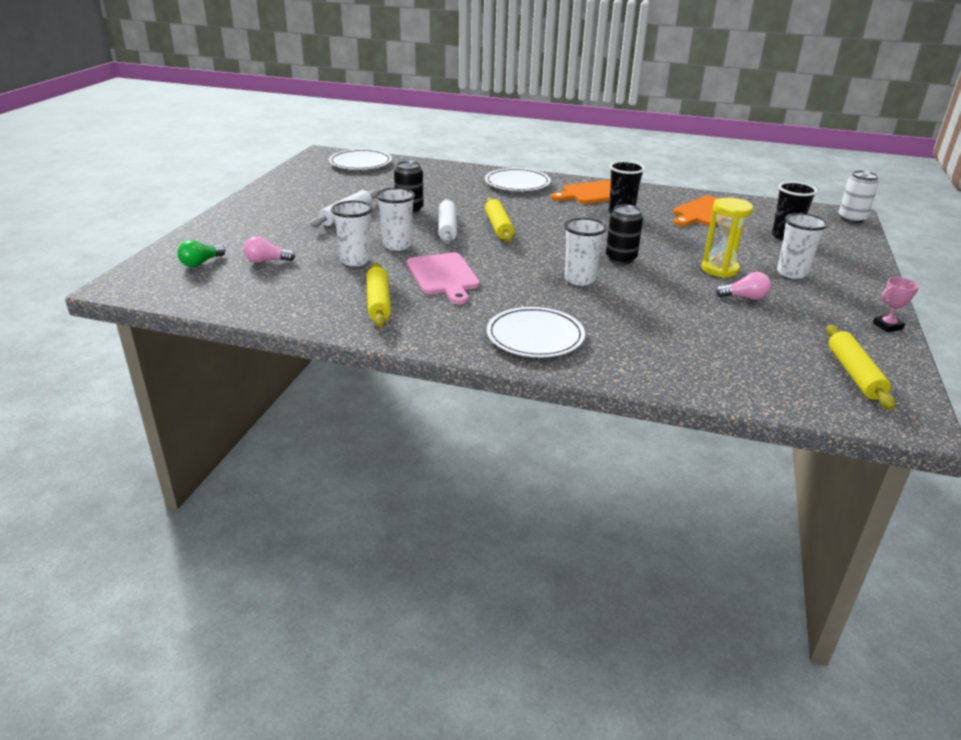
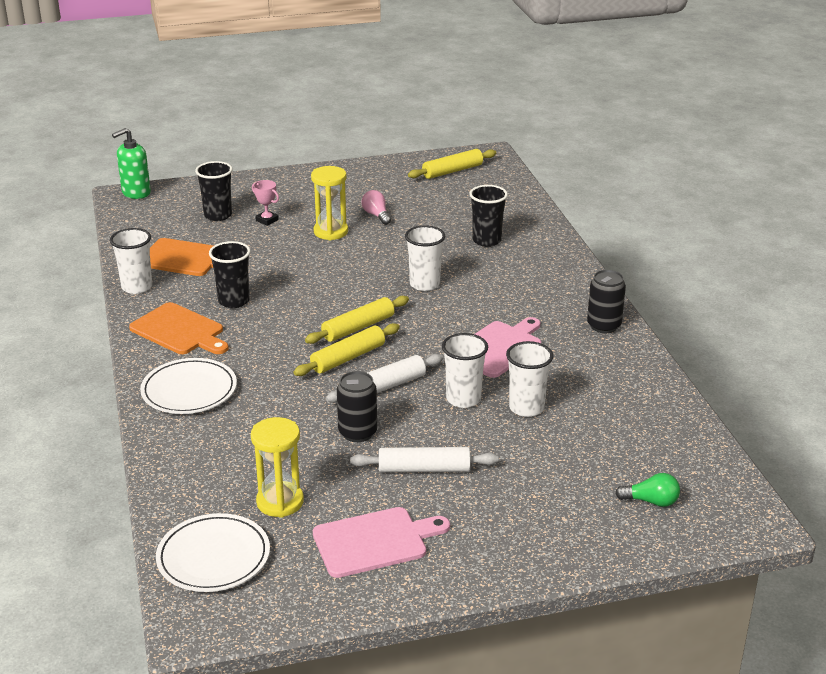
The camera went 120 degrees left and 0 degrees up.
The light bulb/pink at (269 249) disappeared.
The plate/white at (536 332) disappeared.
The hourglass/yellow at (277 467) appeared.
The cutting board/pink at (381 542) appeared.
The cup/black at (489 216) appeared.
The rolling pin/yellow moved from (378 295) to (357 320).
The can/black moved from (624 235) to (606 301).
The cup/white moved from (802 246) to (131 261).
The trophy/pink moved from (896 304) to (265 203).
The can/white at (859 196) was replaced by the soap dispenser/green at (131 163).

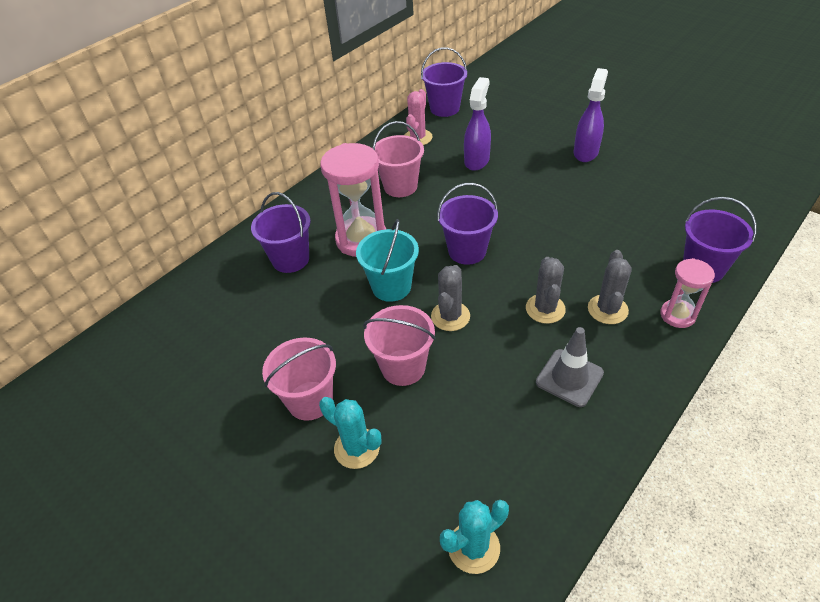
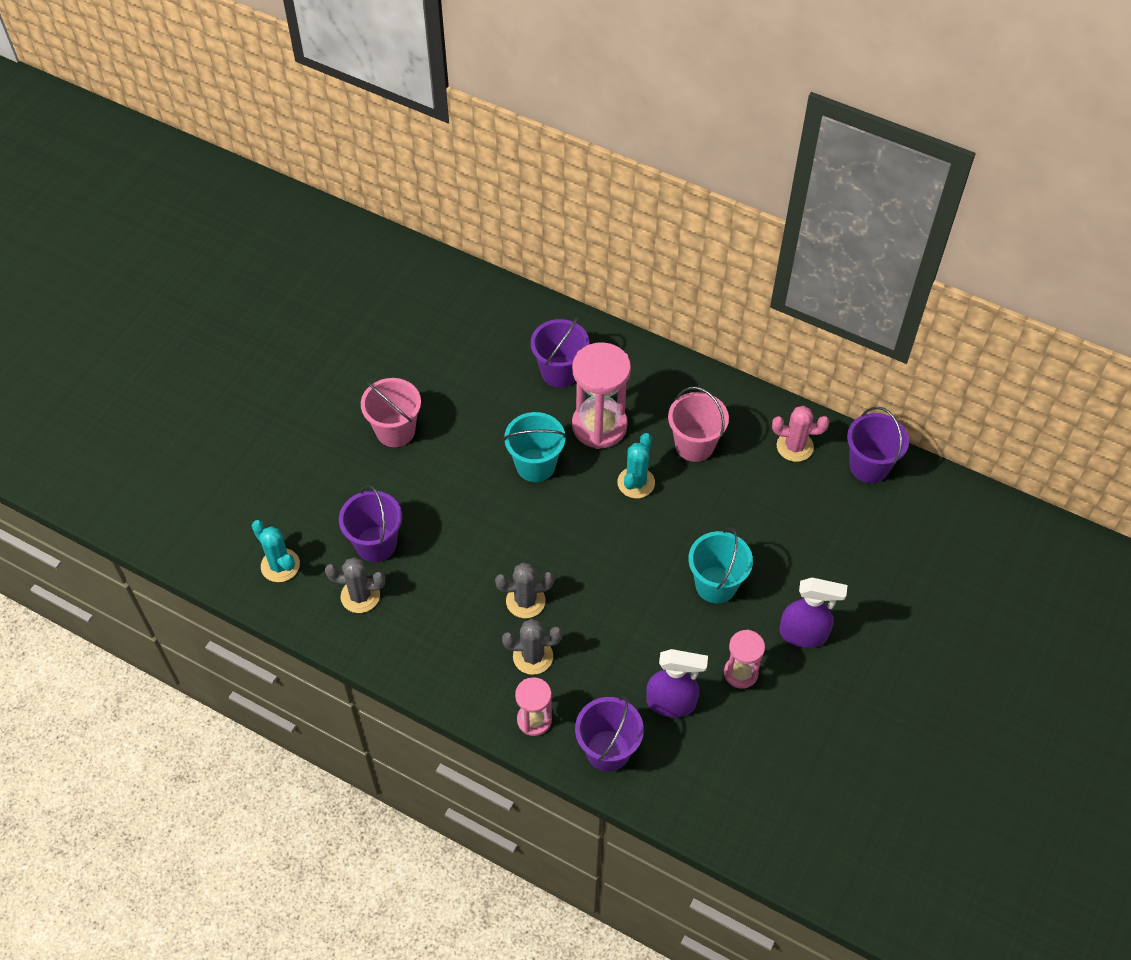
The camera went 75 degrees right and 10 degrees up.
The bucket/pink at (399 345) disappeared.
The traffic cone/grey at (570 367) disappeared.
The bucket/turquoise at (721 566) appeared.
The hourglass/pink at (744 659) appeared.
The cactus/turquoise moved from (350 433) to (636 465).
The cactus/grey moved from (450 298) to (355 585).
The bucket/purple moved from (467 224) to (370 523).
The spray bottle/purple moved from (477 124) to (677 683).

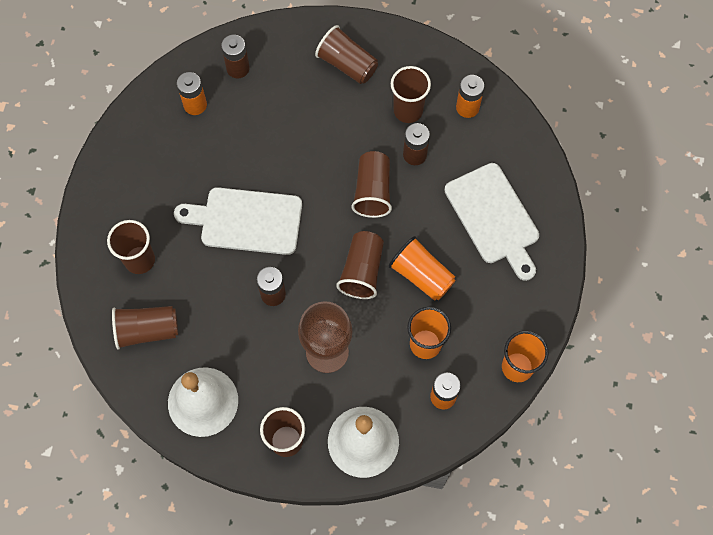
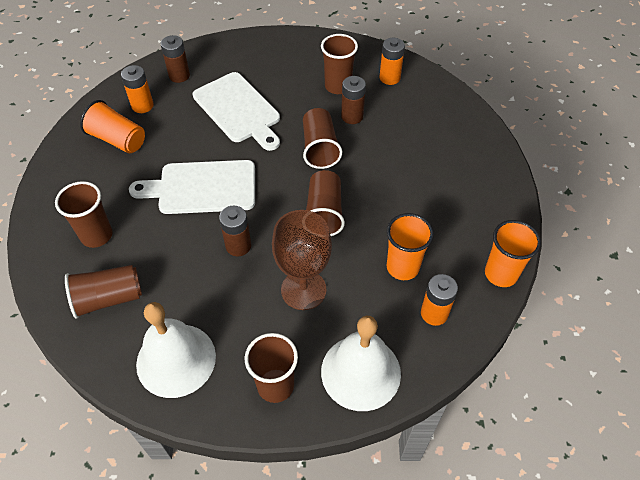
The camera went 10 degrees left and 15 degrees down.
The cup/brown at (346 54) disappeared.
The cup/orange moved from (422 268) to (112 126).
The cutting board/white moved from (491 222) to (236 111).

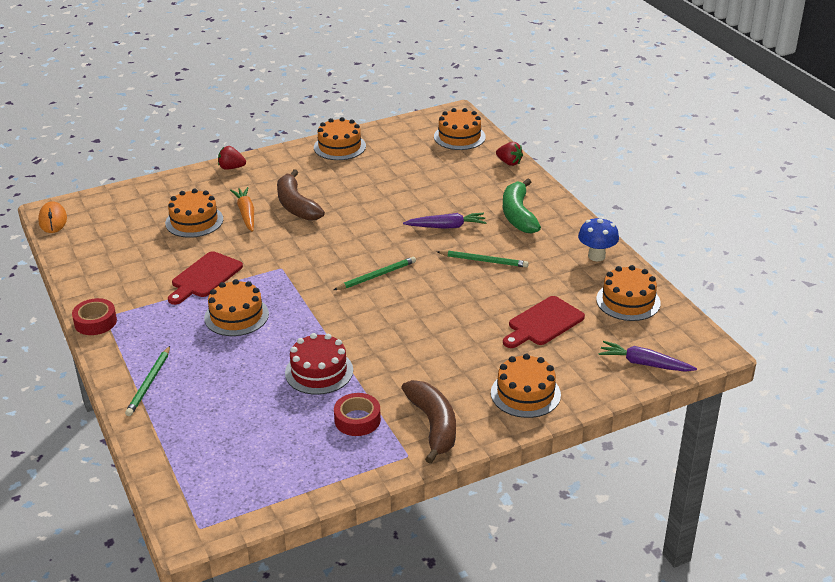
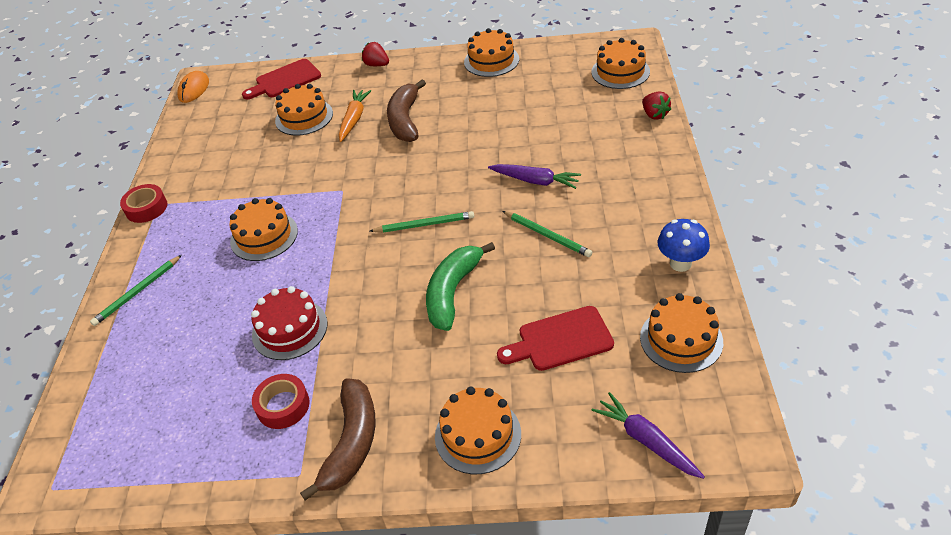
The camera went 30 degrees right and 10 degrees up.
The cutting board/red moved from (205 278) to (281 79).
The banana/green moved from (522 206) to (460 286).

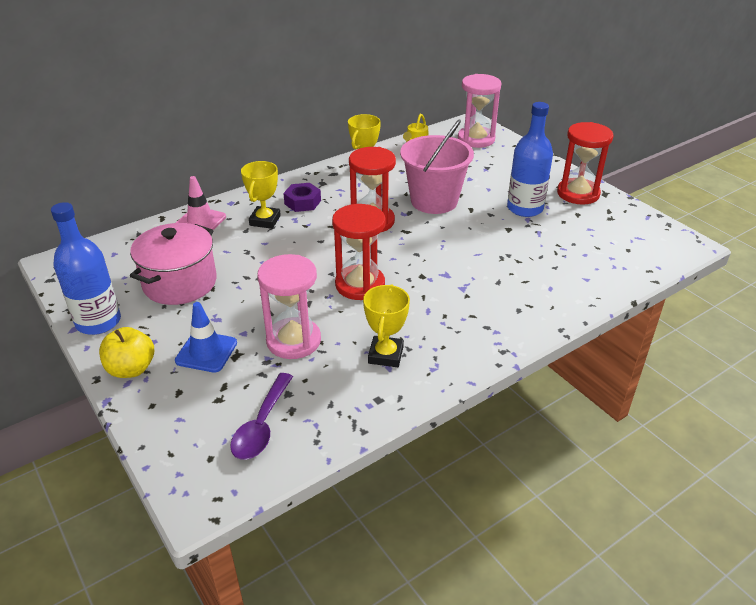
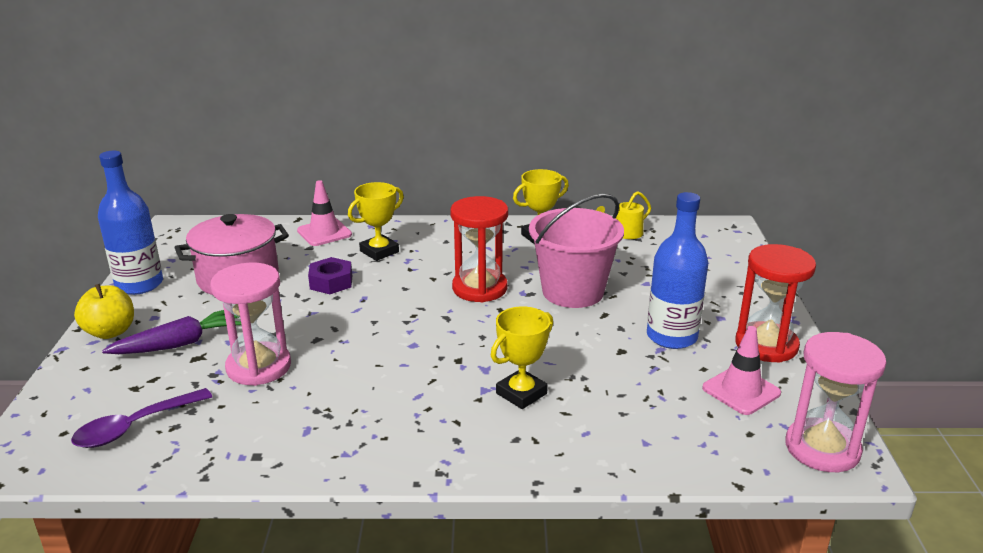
The camera went 35 degrees right and 10 degrees down.
The hourglass/red at (359 252) disappeared.
The traffic cone/pink at (741 370) appeared.
The nut/purple moved from (302 197) to (330 275).
The trophy/yellow moved from (386 325) to (522 357).
The hourglass/pink moved from (479 111) to (835 402).
The traffic cone/blue at (206 337) was replaced by the carrot/purple at (171 332).

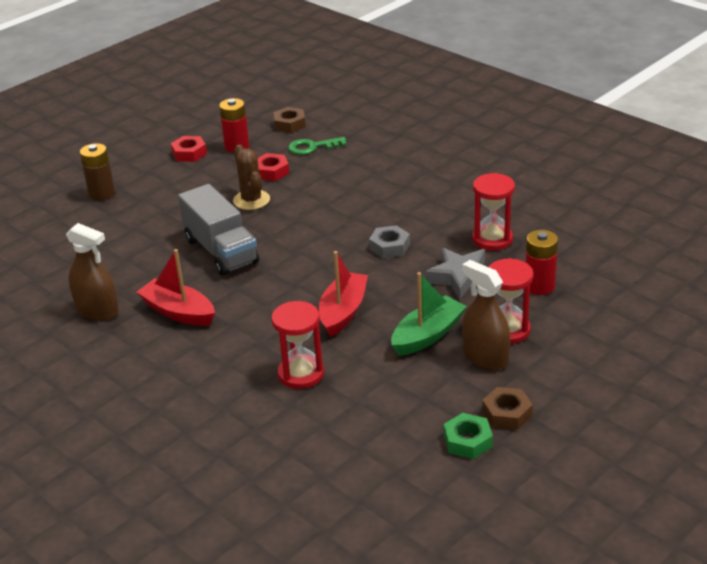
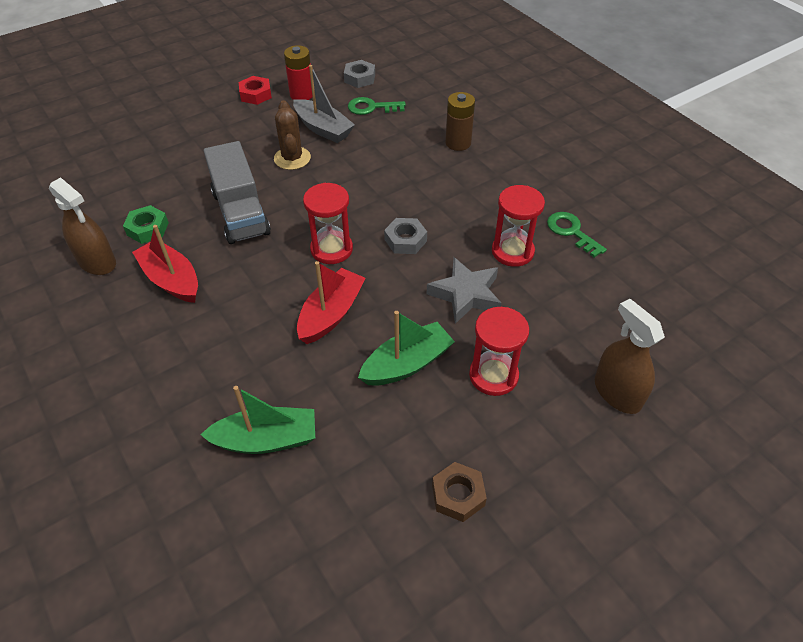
The camera went 10 degrees right and 15 degrees up.
The battery/red at (542 262) disappeared.
The boat/green at (257 420) appeared.
The key/green at (577 235) appeared.
The battery/brown moved from (97 171) to (460 121).
The hourglass/red moved from (297 345) to (328 223).
The nut/green moved from (468 436) to (146 224).
The spray bottle/brown moved from (486 315) to (630 356).
The nut/red at (273 167) was replaced by the boat/grey at (324 104).
The nut/brown at (289 120) became the nut/grey at (359 74).

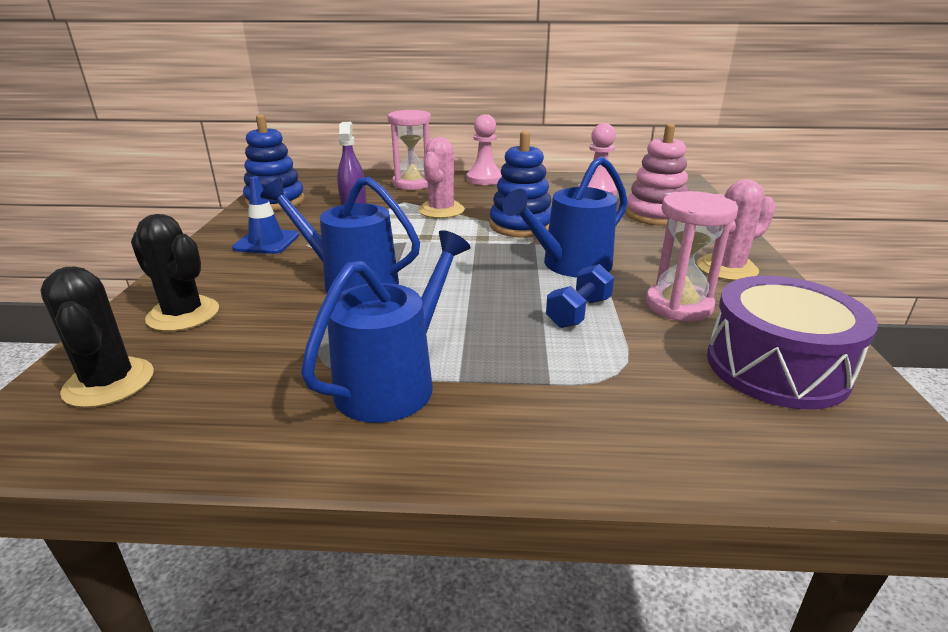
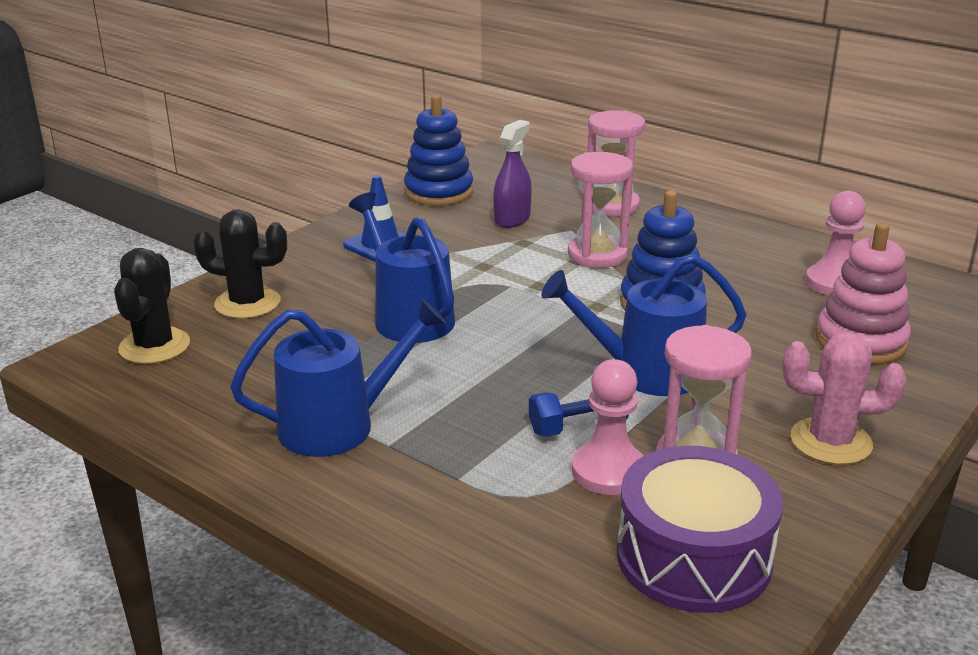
The camera went 35 degrees right and 0 degrees up.
The pawn/pink moved from (484 149) to (607 427).
The cactus/pink at (441 177) was replaced by the hourglass/pink at (600 210).
The cactus/black at (175 272) turned 60 degrees counterclockwise.

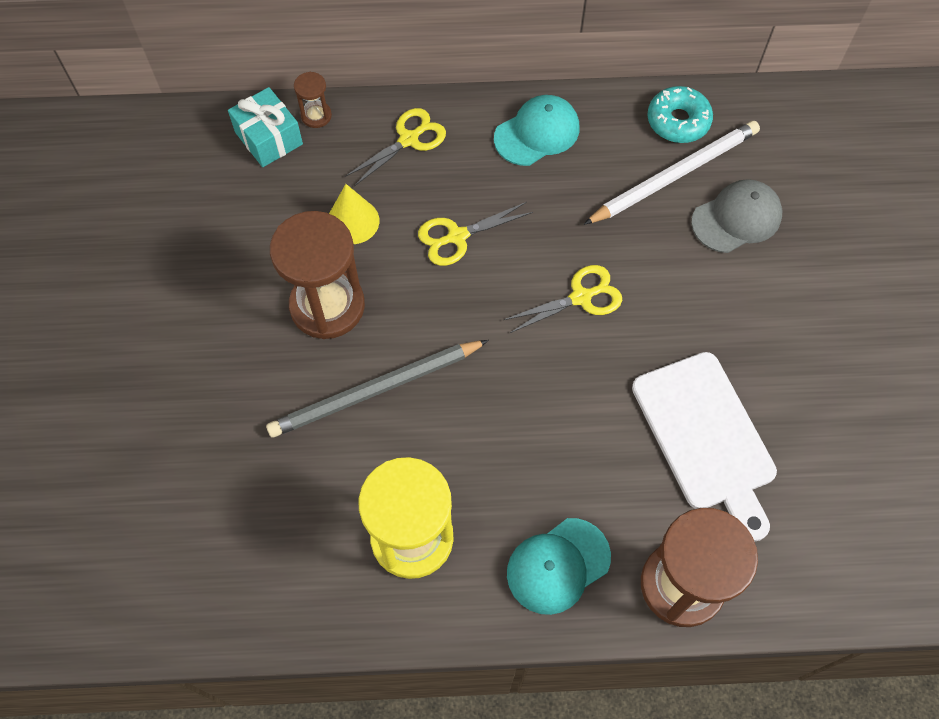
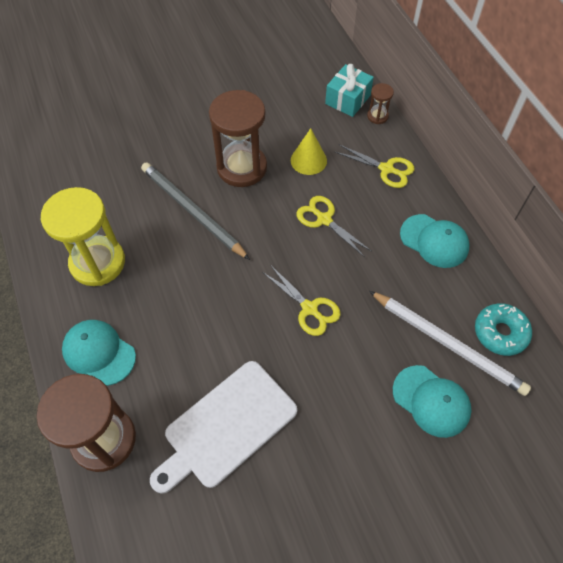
The camera went 70 degrees right and 5 degrees down.
The cap/grey at (736 216) became the cap/turquoise at (432 401).

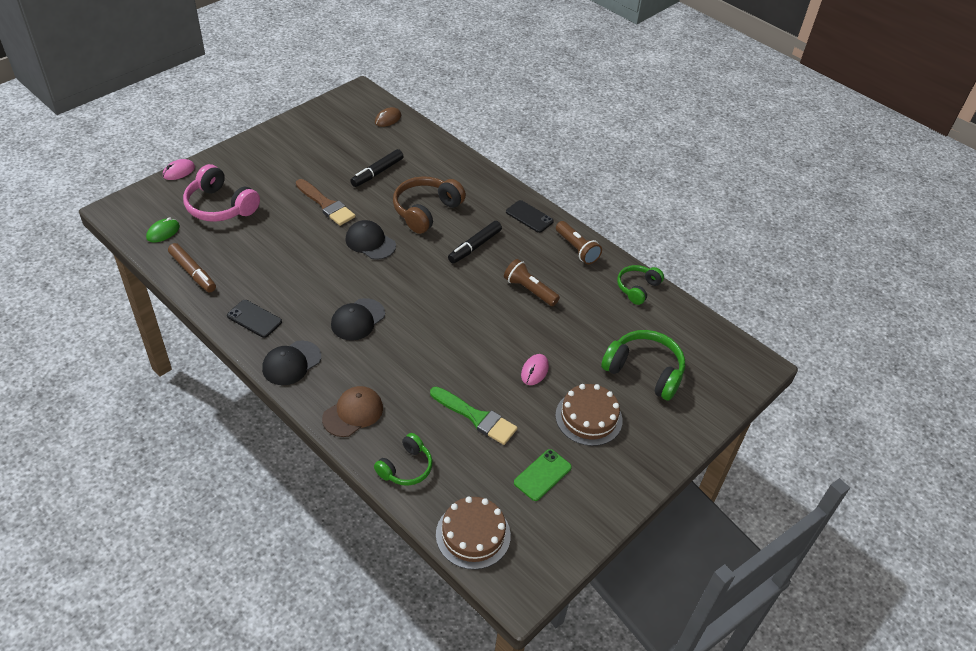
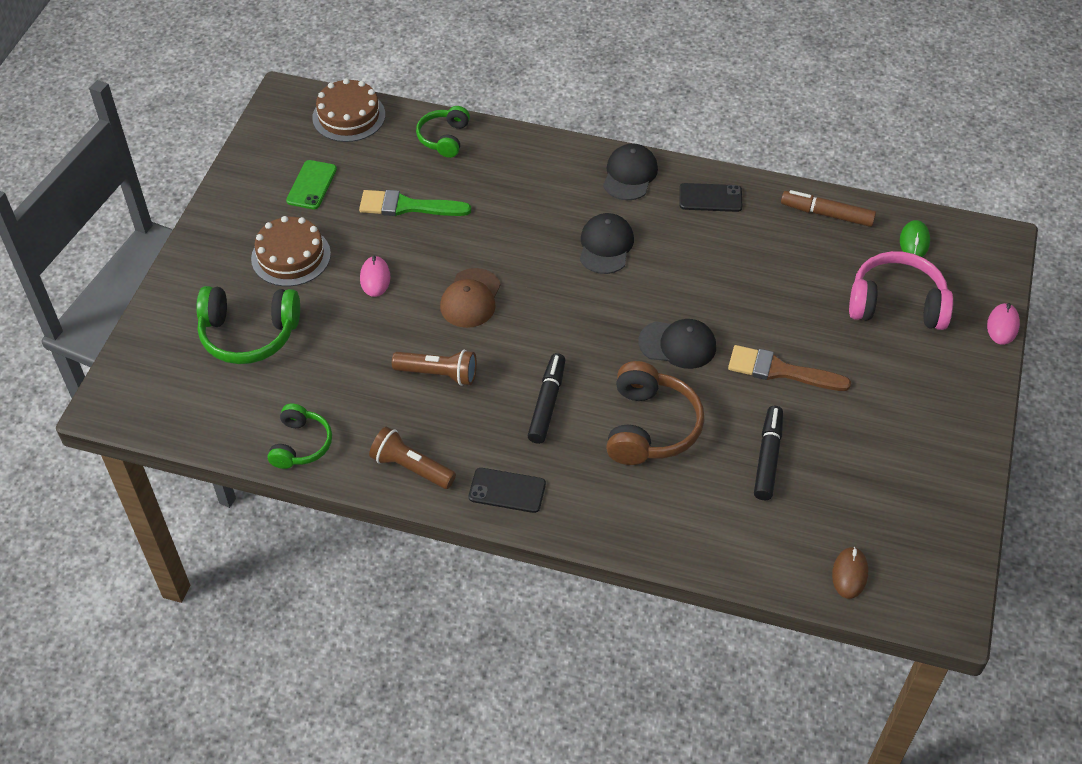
The camera went 155 degrees right and 5 degrees up.
The cap/brown moved from (352 411) to (470 298).

